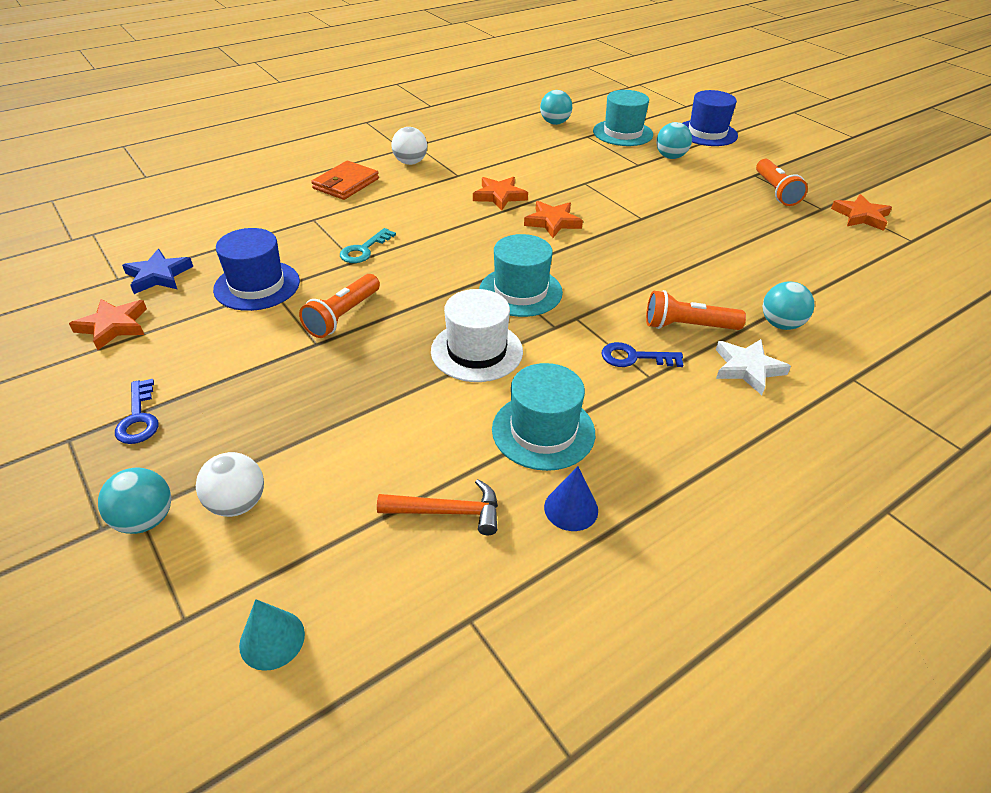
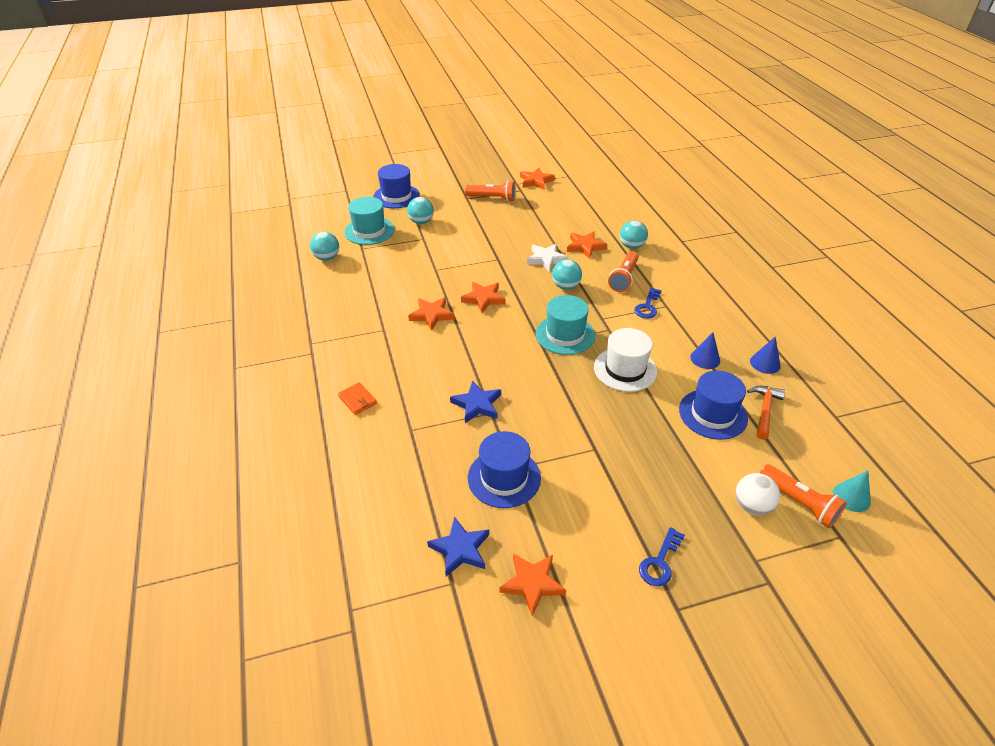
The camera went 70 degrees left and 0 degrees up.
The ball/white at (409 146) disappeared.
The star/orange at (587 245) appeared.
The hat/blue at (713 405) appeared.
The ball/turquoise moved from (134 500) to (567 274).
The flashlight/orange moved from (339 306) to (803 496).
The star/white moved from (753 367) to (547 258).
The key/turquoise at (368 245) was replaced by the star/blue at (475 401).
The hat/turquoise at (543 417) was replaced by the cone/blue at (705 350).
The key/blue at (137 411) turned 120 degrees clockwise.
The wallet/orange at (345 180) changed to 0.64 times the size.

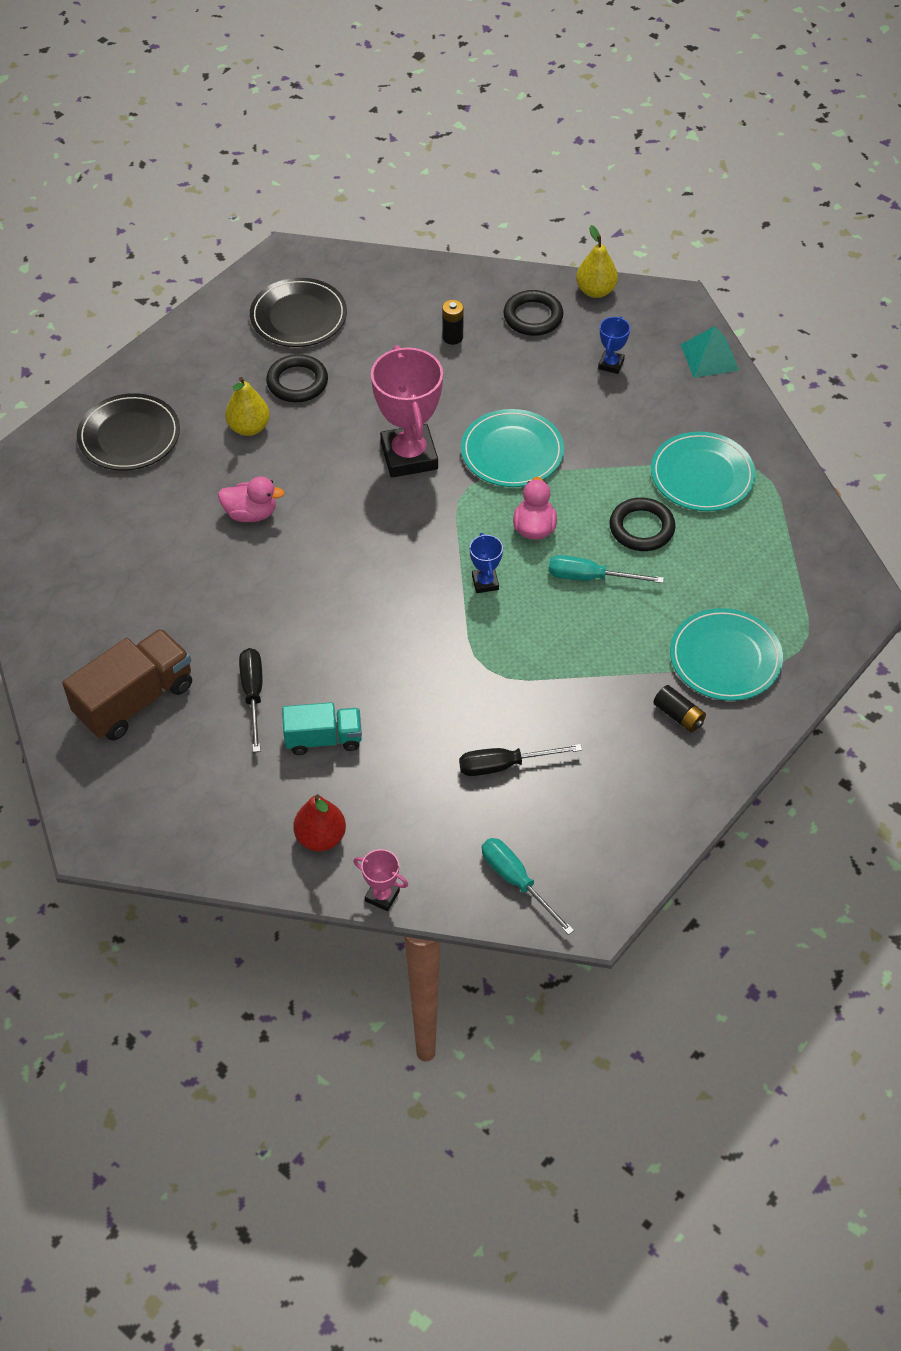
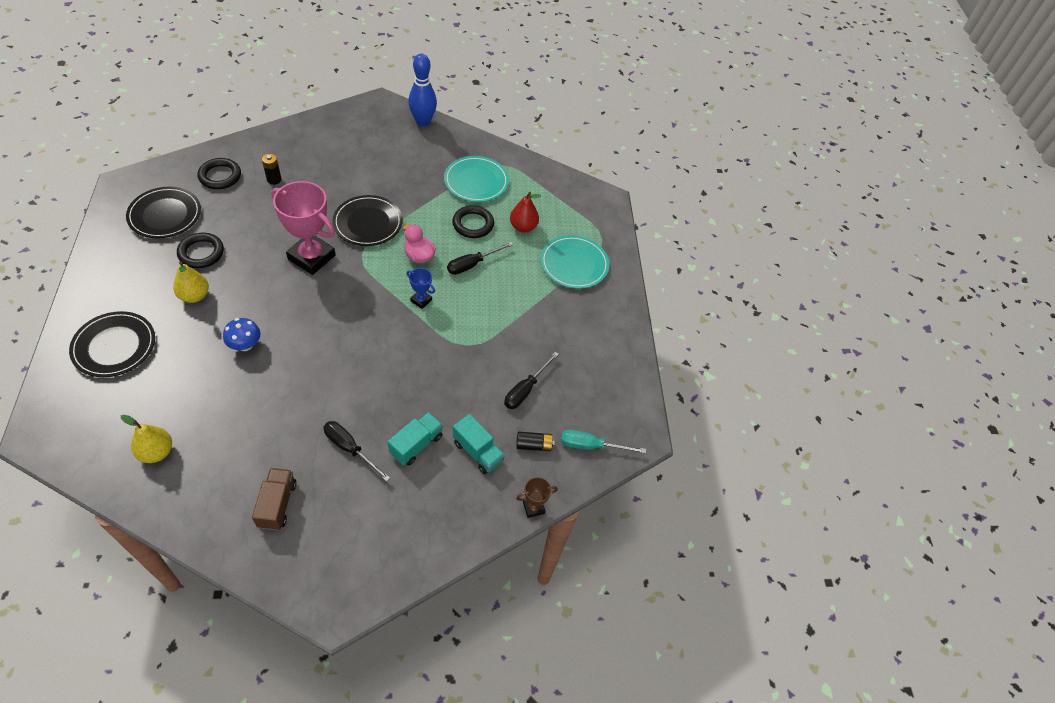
The camera went 50 degrees left and 0 degrees up.
The trophy/blue at (614 345) disappeared.
The truck/turquoise at (479 444) appeared.
The pear/red moved from (319 822) to (525 212).
The ring/black moved from (533 313) to (219 173).
The pear/yellow moved from (597 261) to (146 439).
The battery/black moved from (679 708) to (535 441).
The duck/pink at (251 499) was replaced by the mushroom/blue at (242 334).
The pyramid/turquoise at (709 352) was replaced by the bowling pin/blue at (422 90).
The trophy/pink at (380 880) became the trophy/brown at (537 497).
The plate/turquoise at (512 448) became the plate/black at (368 220).
The screwdriver/turquoise at (606 569) became the screwdriver/black at (480 258).
The truck/brown at (127 684) changed to 0.63 times the size.

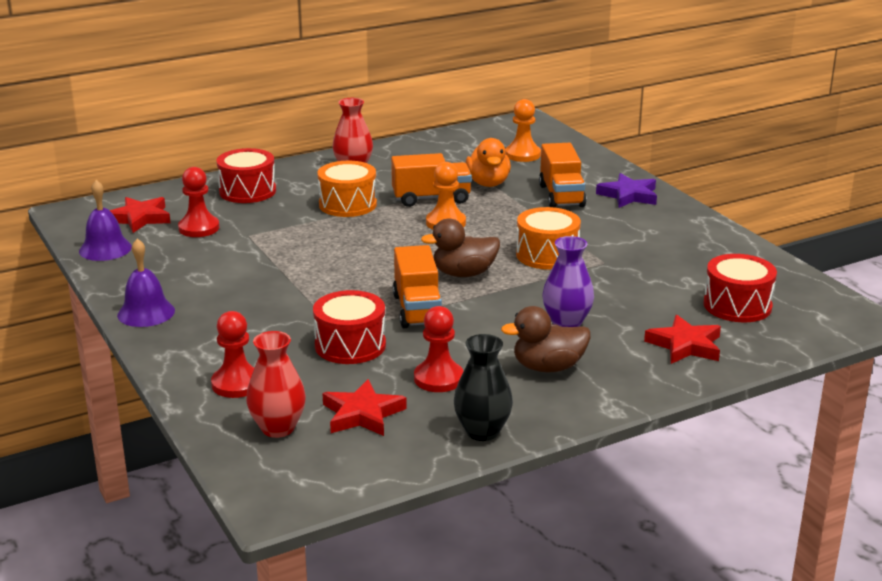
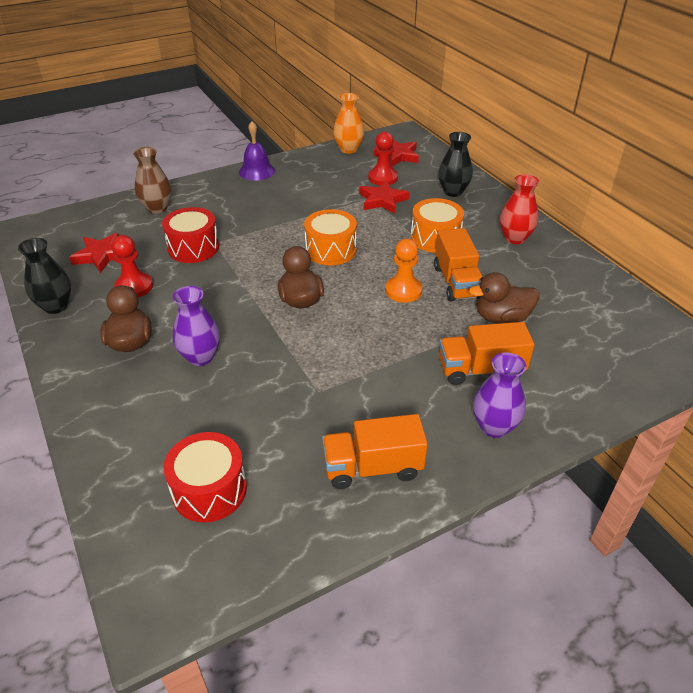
The camera went 90 degrees right and 15 degrees up.
The vase/red at (276 384) disappeared.
The pawn/orange at (523 130) disappeared.
The truck/orange moved from (417 286) to (375 451).
The drum/orange moved from (548 238) to (330 237).
The star/red moved from (682 339) to (385 197).
The bell/purple at (105 220) was replaced by the vase/orange at (348 123).
The pawn/red at (233 354) was replaced by the vase/brown at (152 180).
The drum/red at (246 175) was replaced by the vase/black at (455 164).
The star/purple at (626 190) was replaced by the vase/purple at (499 395).
The duck/orange at (488 162) became the duck/brown at (504 298).

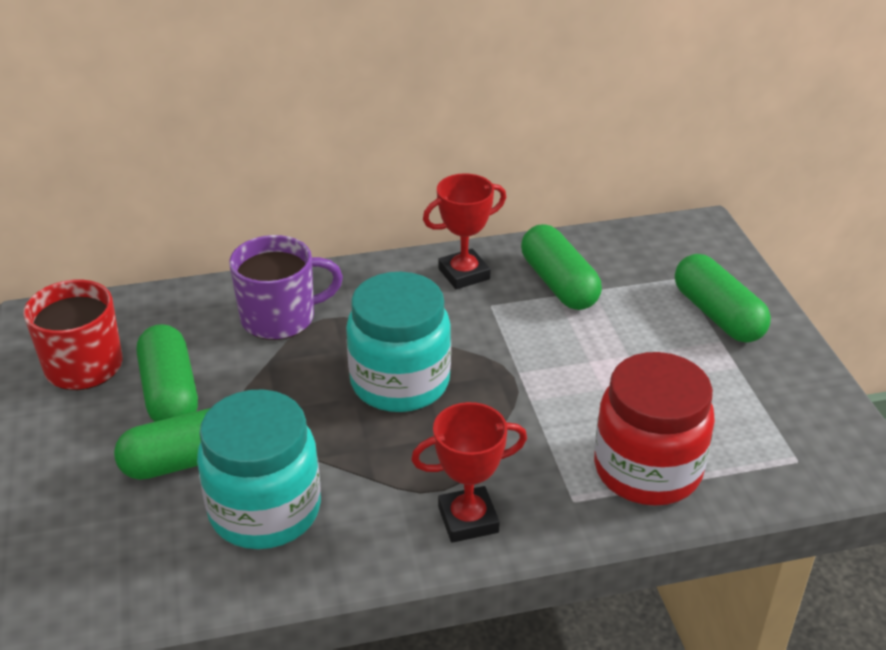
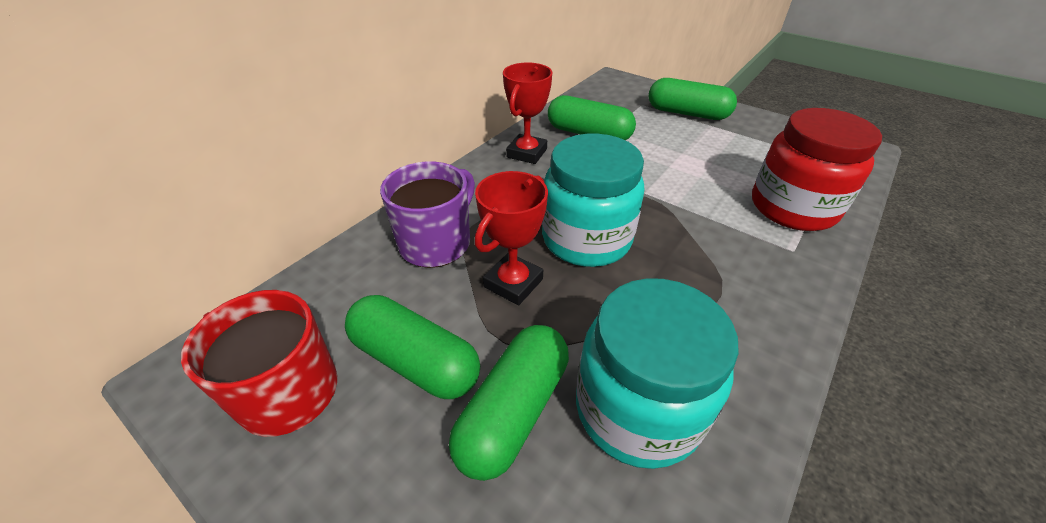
The camera went 40 degrees left and 5 degrees up.
The trophy/red moved from (469 472) to (511 238).

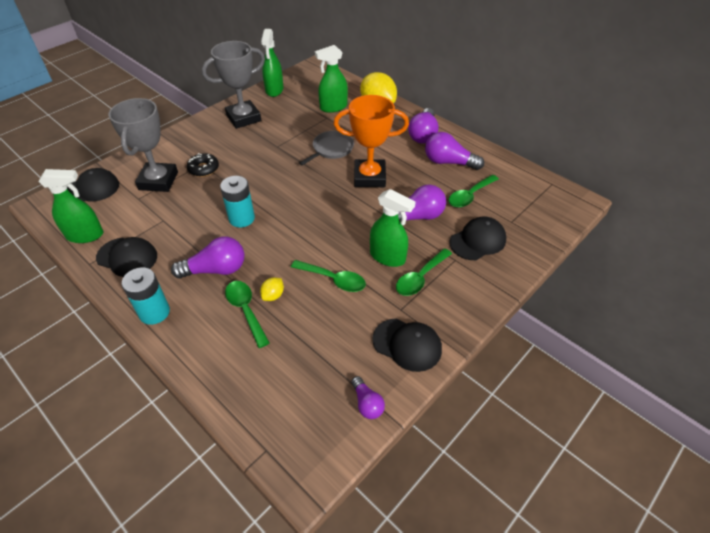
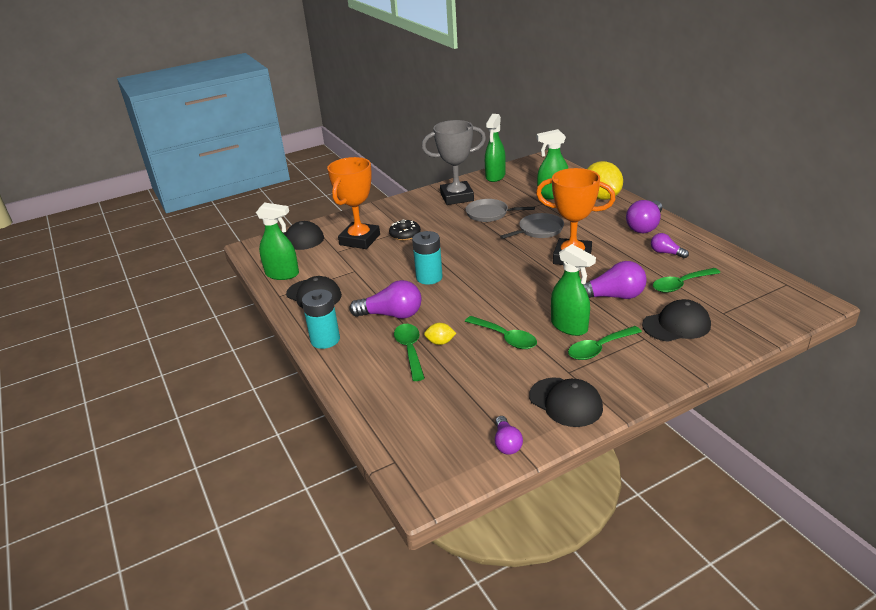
The camera went 20 degrees right and 15 degrees down.
The pan/grey at (500 210) appeared.
The trophy/grey at (143 145) became the trophy/orange at (353 203).
The lemon/yellow at (272 289) turned 45 degrees clockwise.
The light bulb/purple at (454 151) changed to 0.57 times the size.

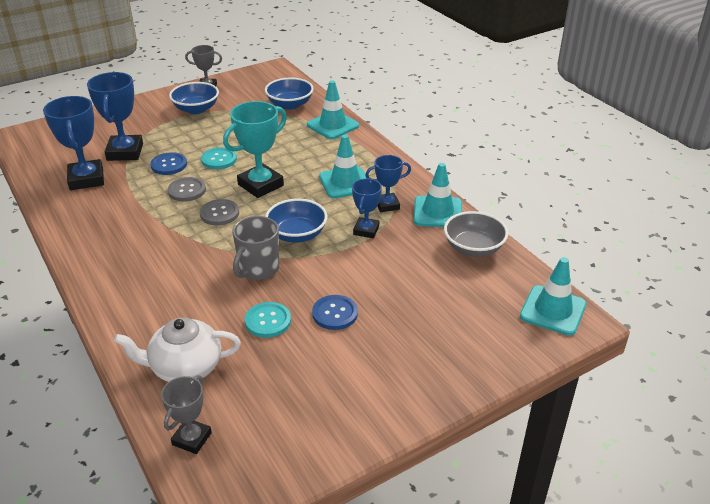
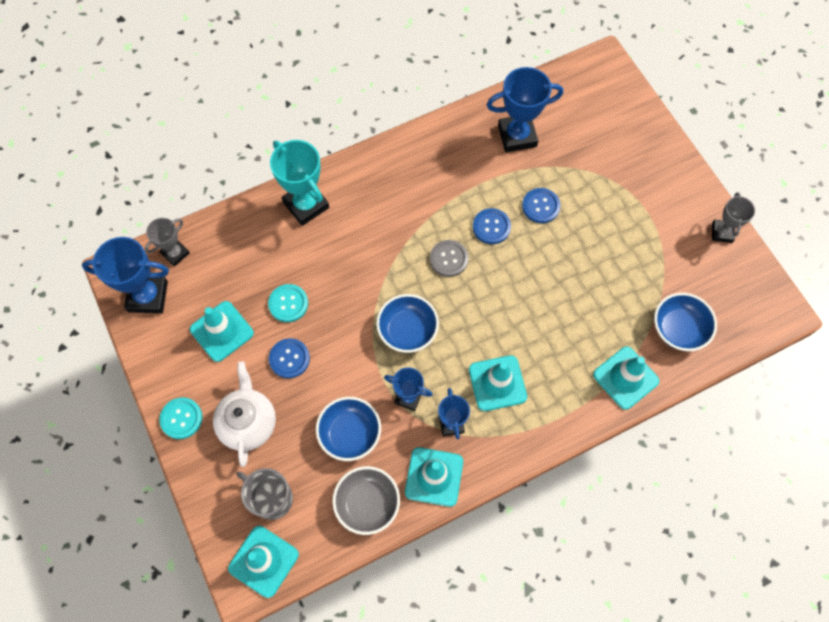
The camera went 95 degrees right and 30 degrees up.
The traffic cone/turquoise at (222 331) appeared.
The trophy/blue moved from (115 116) to (125 275).
The teapot/white moved from (177 350) to (244 414).
The bowl/blue moved from (194 98) to (348 429).
The button/turquoise moved from (219 158) to (180 418).
The trophy/turquoise moved from (255 149) to (299 183).
The mug/grey moved from (255 248) to (265 494).
The button/grey at (187 189) became the button/blue at (492 226).
The trophy/grey at (186 414) turned 75 degrees counterclockwise.

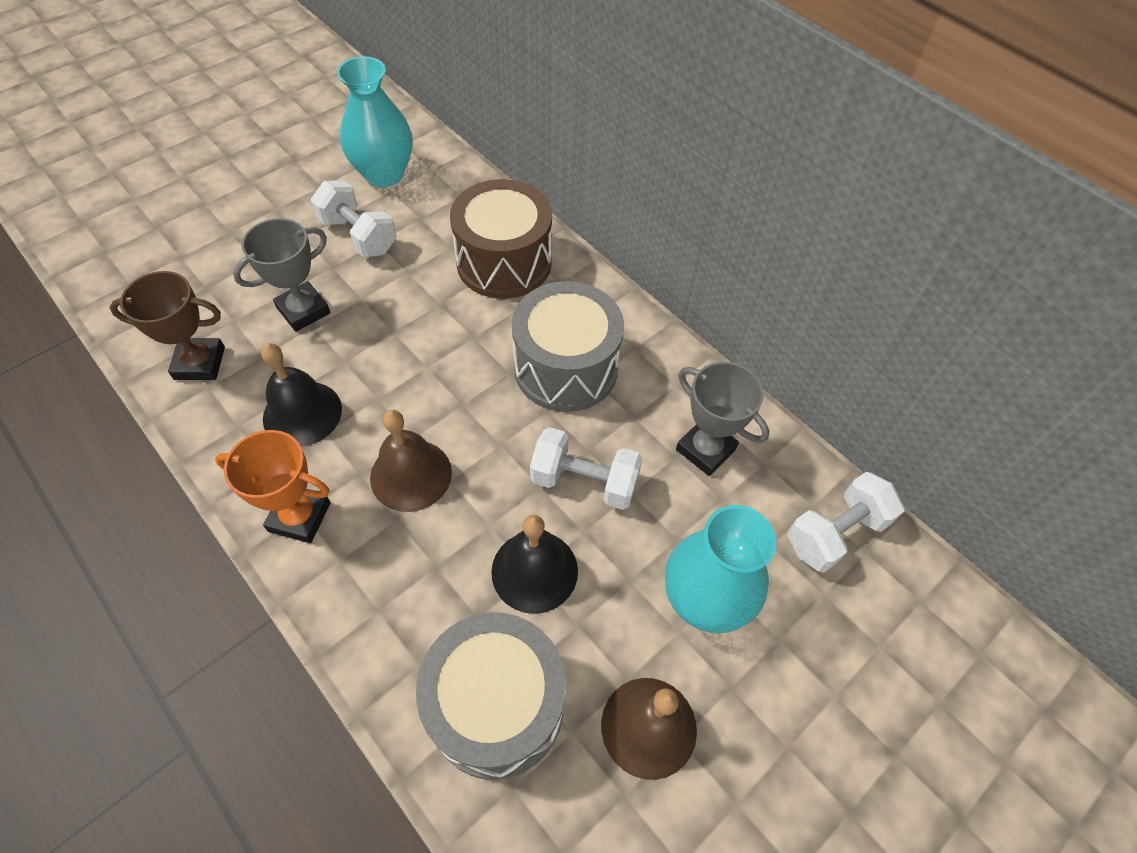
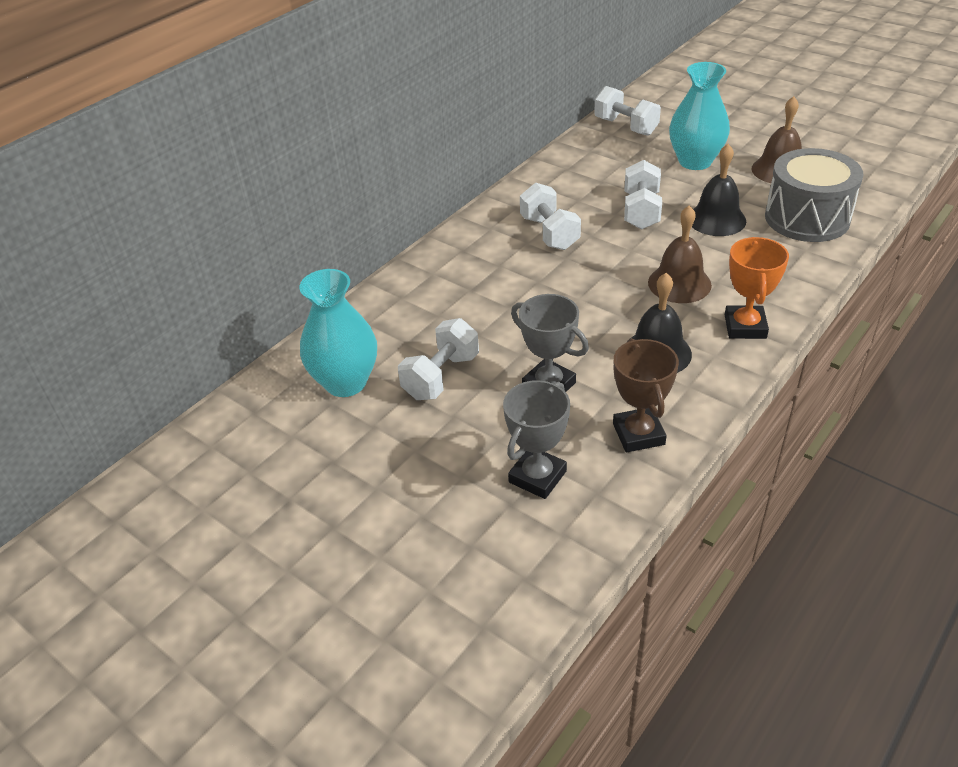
The camera went 95 degrees left and 15 degrees down.
The drum/brown at (501 239) disappeared.
The trophy/grey moved from (722 419) to (536 439).
The drum/grey at (568 346) was replaced by the dumbbell/white at (550 216).

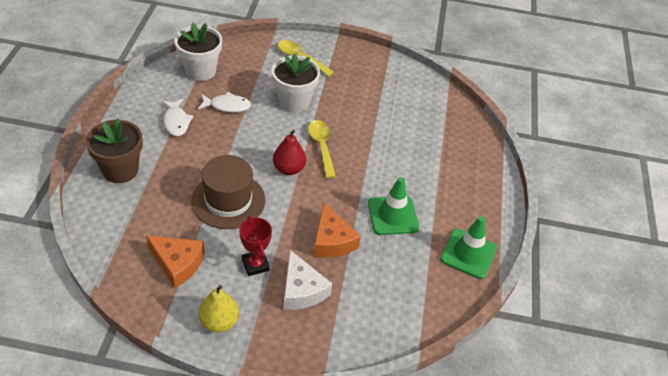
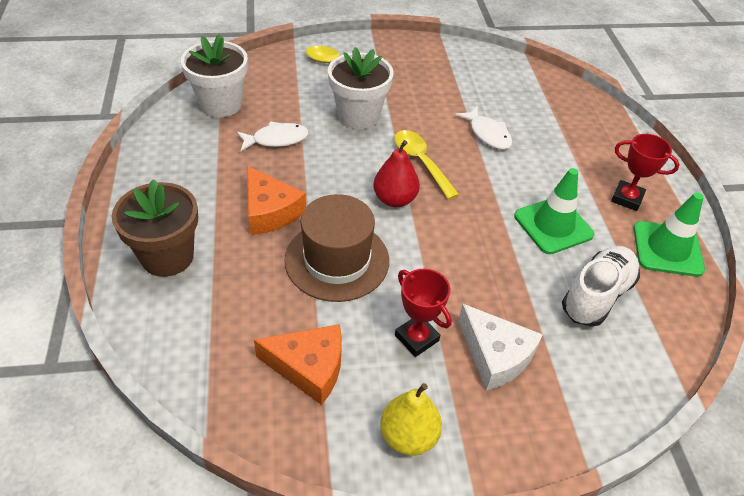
The camera went 15 degrees left and 0 degrees up.
The shoe/white at (601 286) appeared.
The trophy/red at (645 172) appeared.
The fish/white moved from (177 117) to (484 128).
The cheese/orange moved from (337 230) to (276 200).

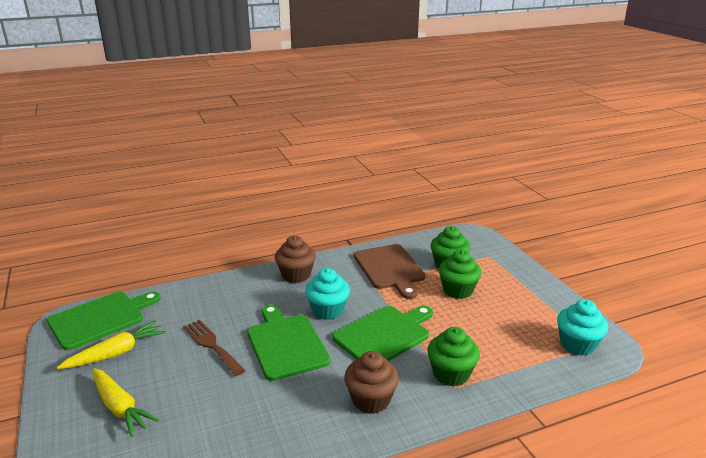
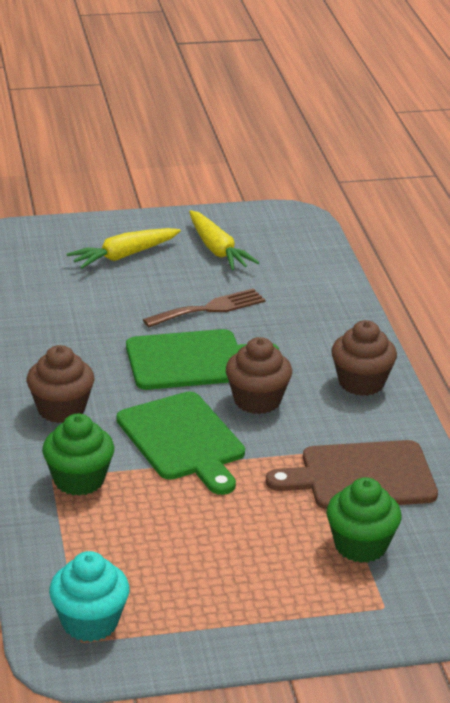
The camera went 100 degrees right and 5 degrees up.
The cutting board/green at (104 320) disappeared.
The cupcake/green at (460 274) disappeared.
The cupcake/turquoise at (327 294) became the cupcake/brown at (259 375).

